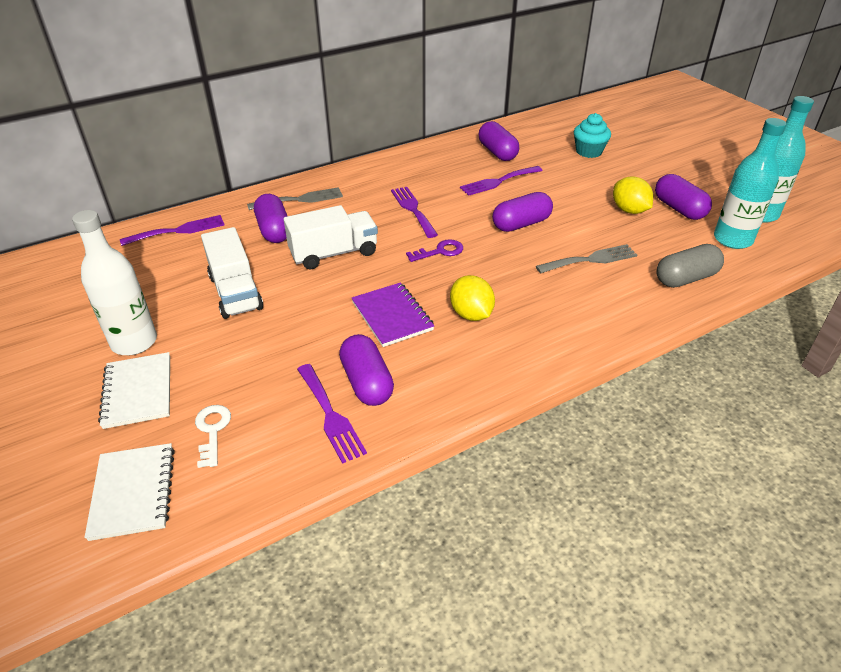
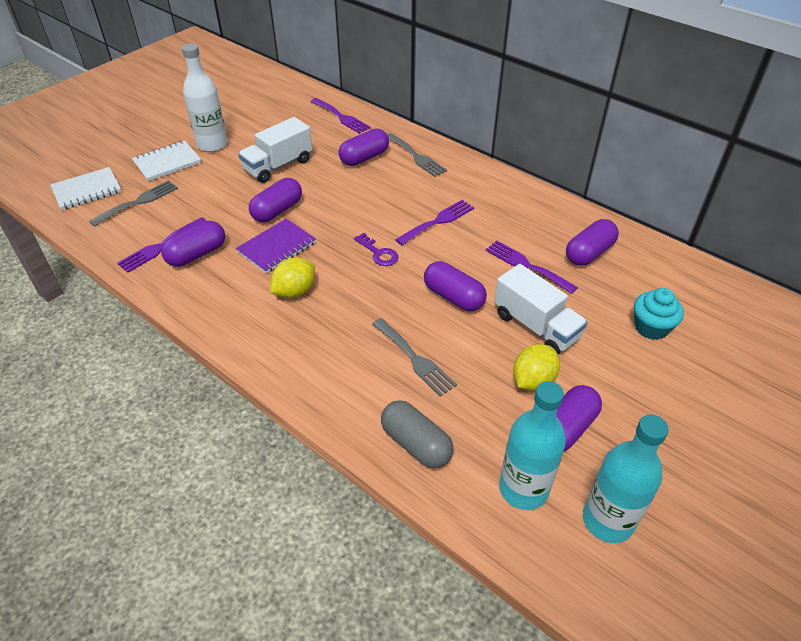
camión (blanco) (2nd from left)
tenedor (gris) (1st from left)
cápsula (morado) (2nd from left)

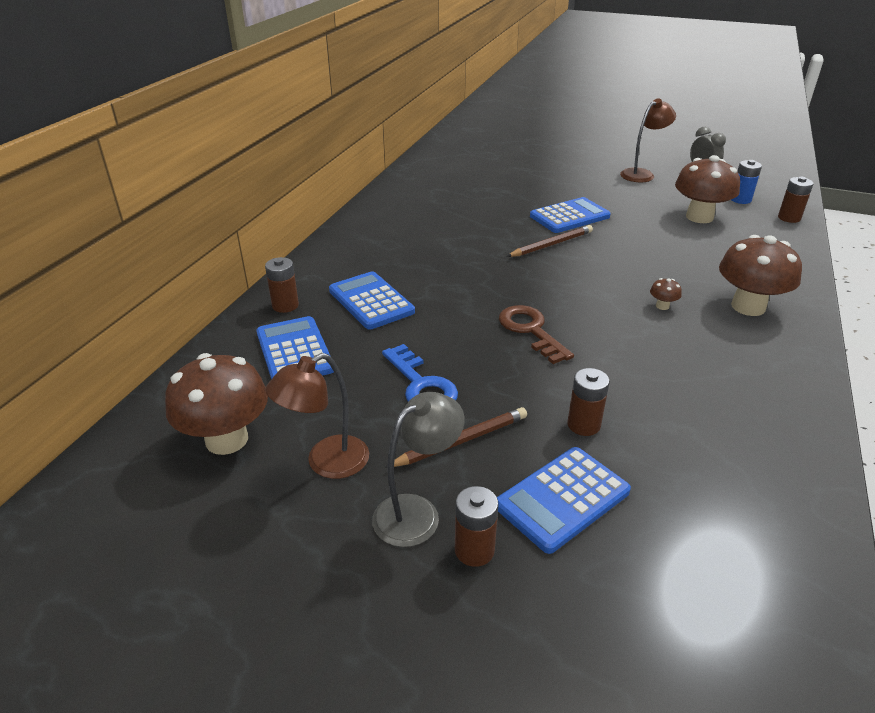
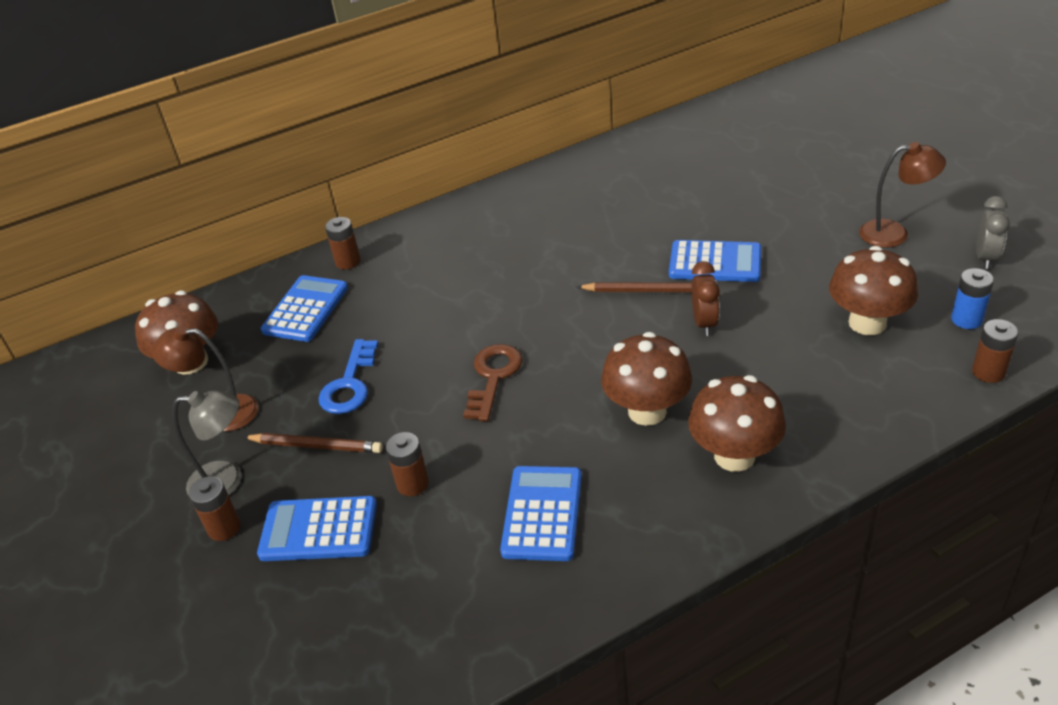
calculadora (azul) (3rd from left)
seta (marrón) (2nd from left)
despertador (marrón)

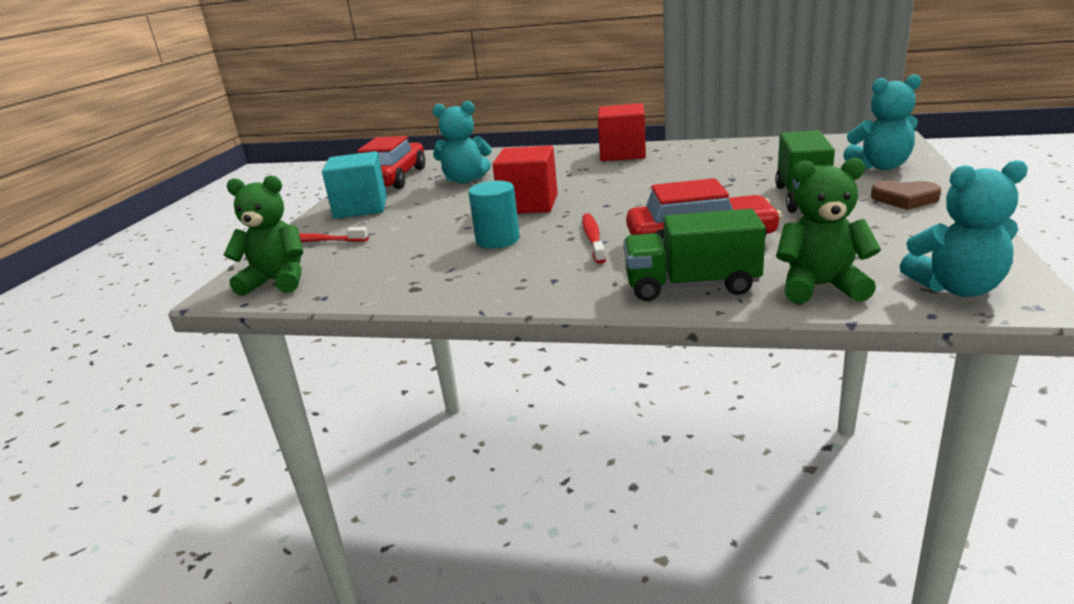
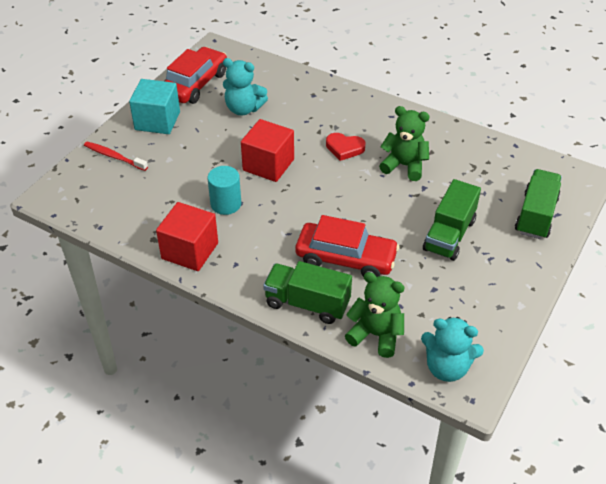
camión (verde) (3rd from left)
cubo (rojo) (1st from left)
osito (verde) (2nd from left)
corazón (marrón)
cepillo de dientes (rojo) (2nd from left in the first image)
corazón (rojo)

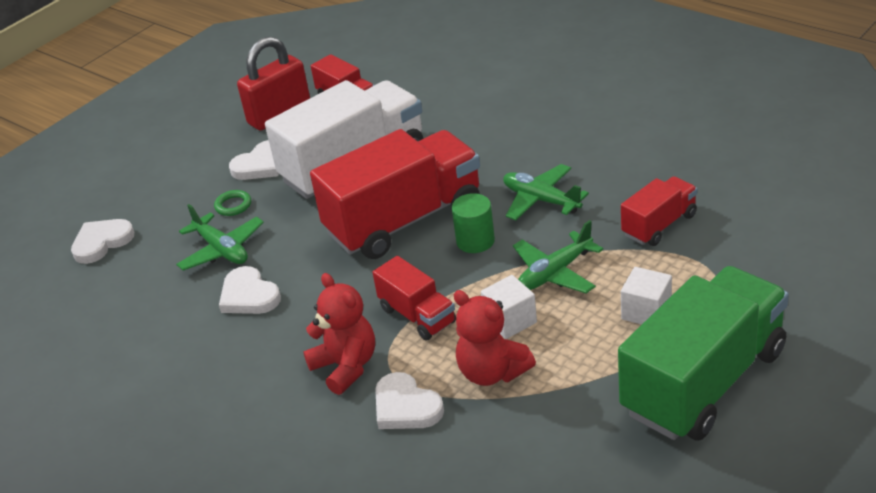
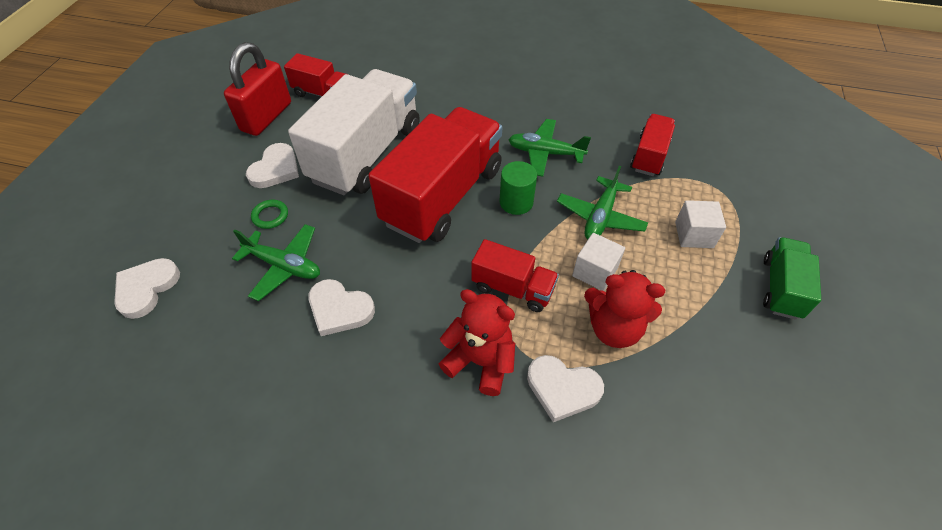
camión (verde)

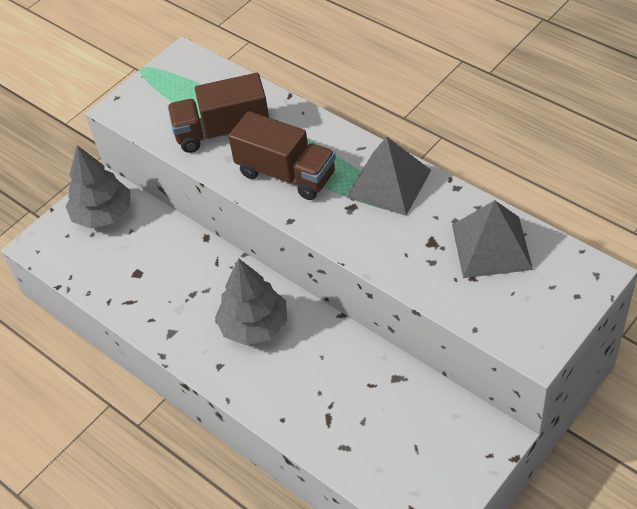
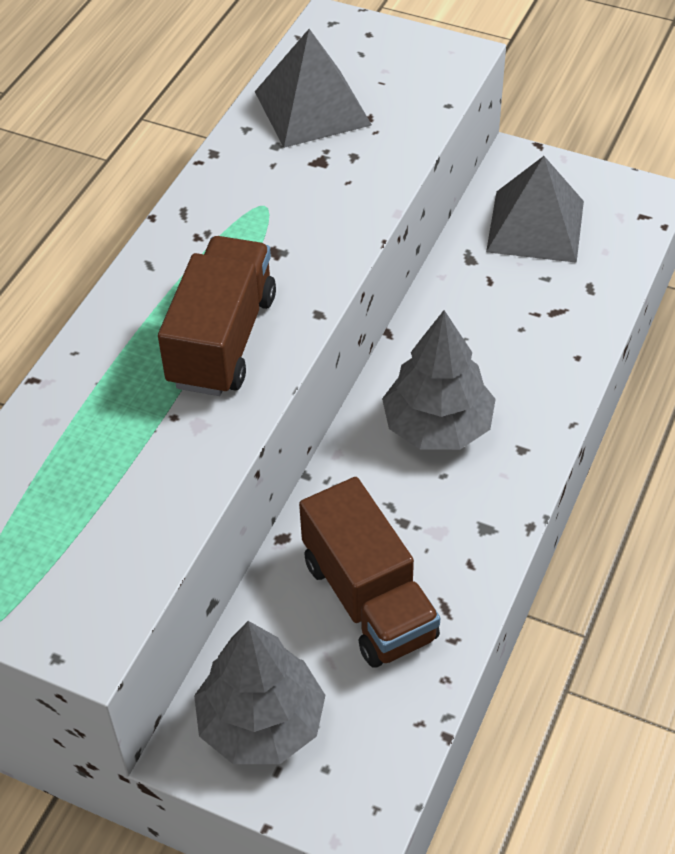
camión (marrón) (2nd from left)
pirámide (gris) (2nd from left)

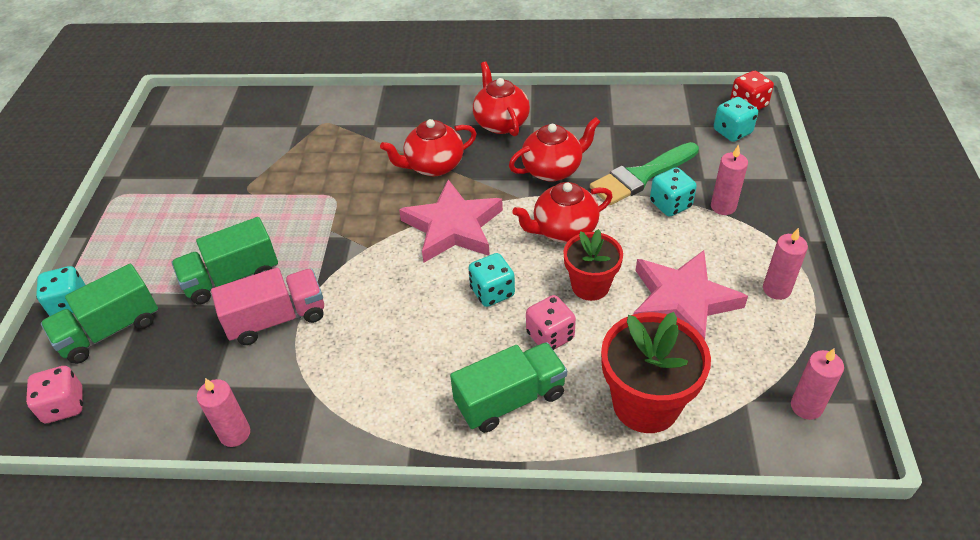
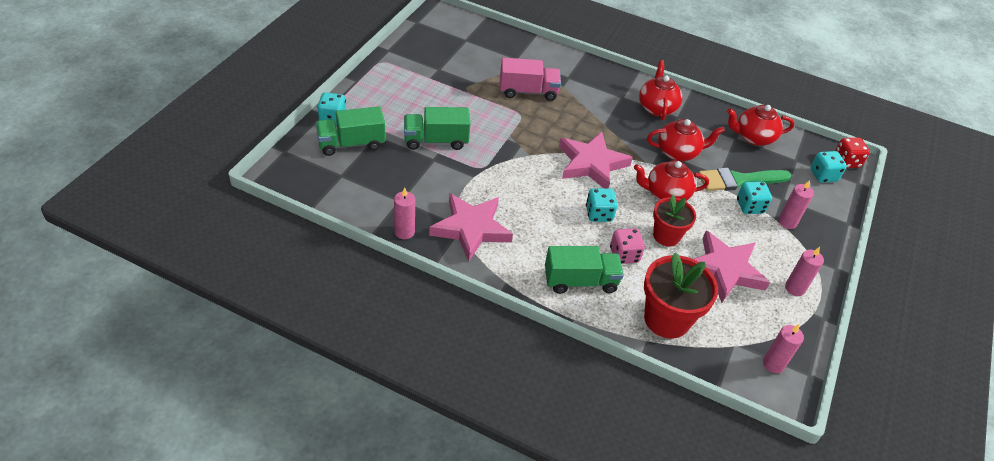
tetera (rojo) (4th from left)
camión (rosa)
dado (rosa) (1st from left in the first image)
estrella (rosa) (1st from left)

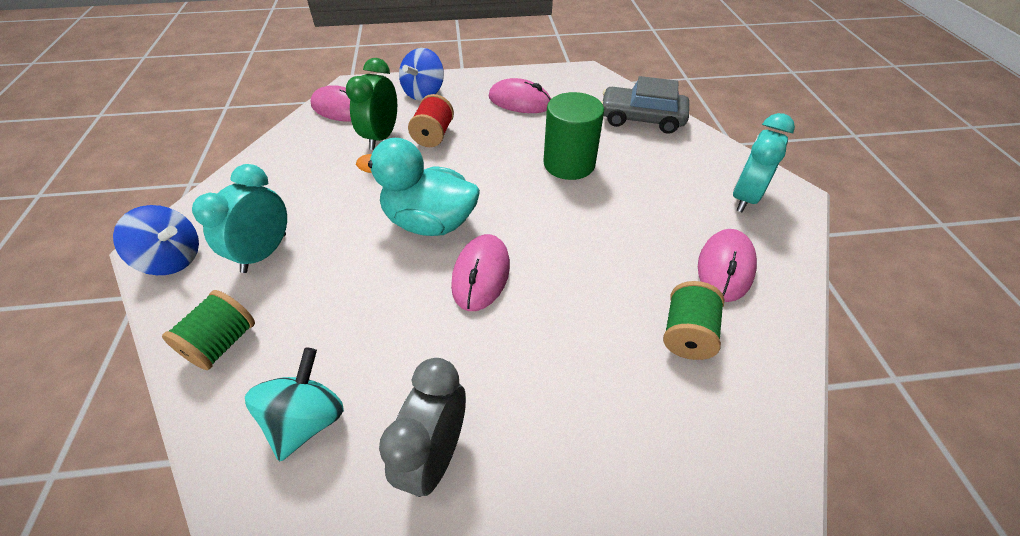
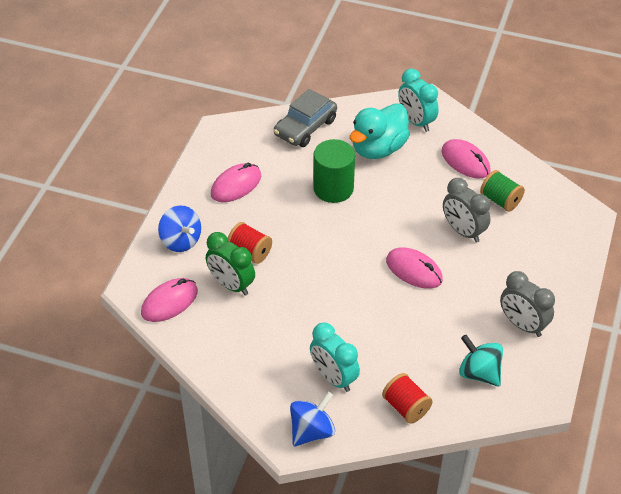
pato (turquesa)
carrete (rojo) (2nd from left)
despertador (gris) (1st from left)

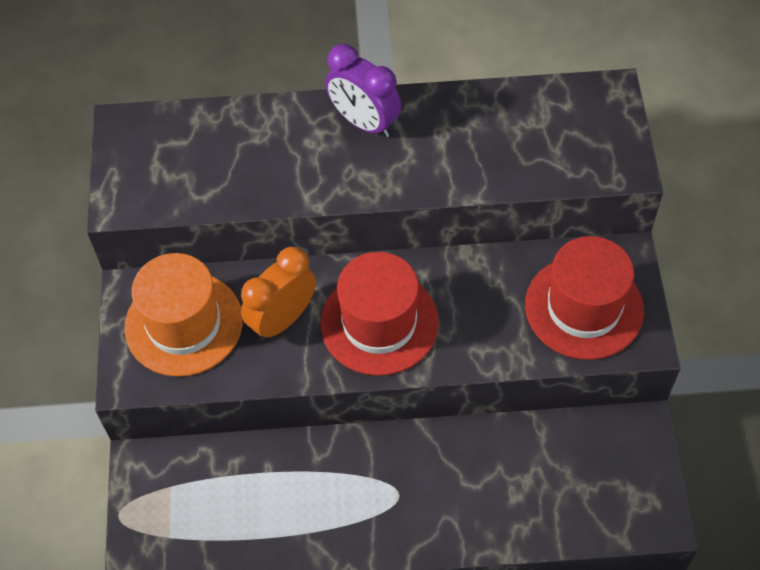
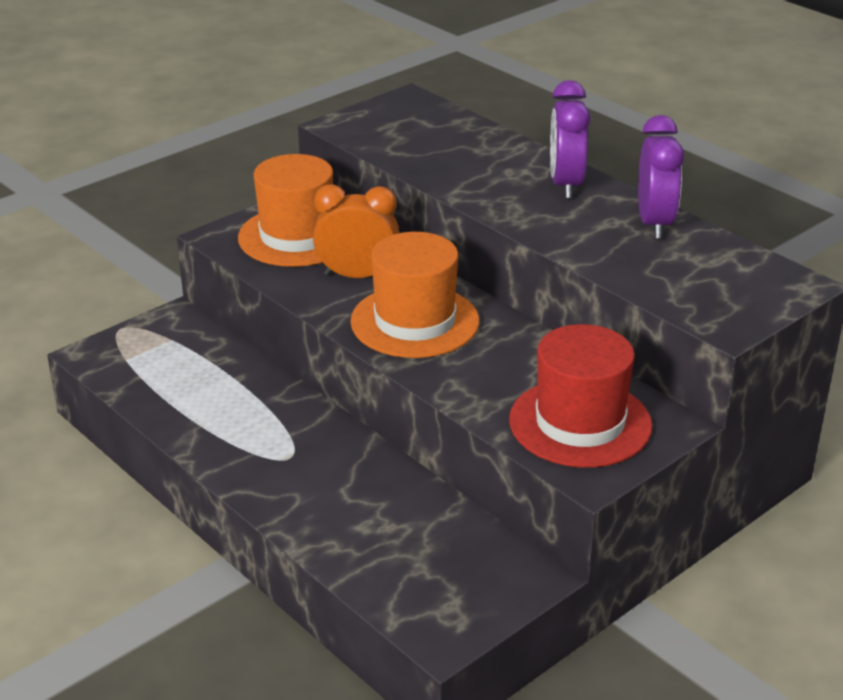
sombrero (naranja) (2nd from left)
despertador (morado) (2nd from left)

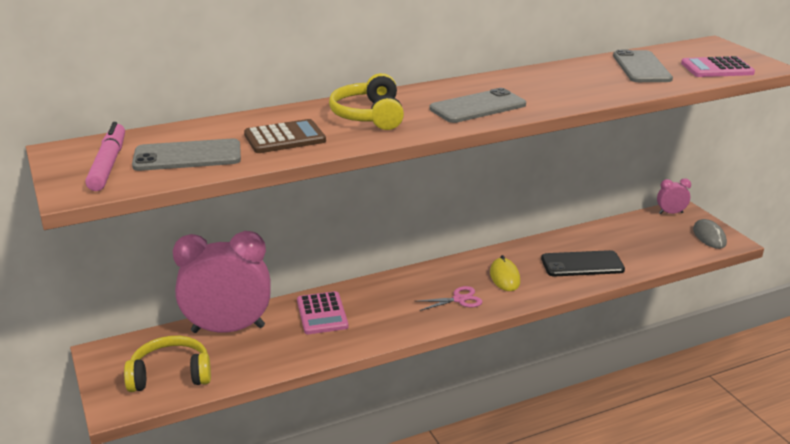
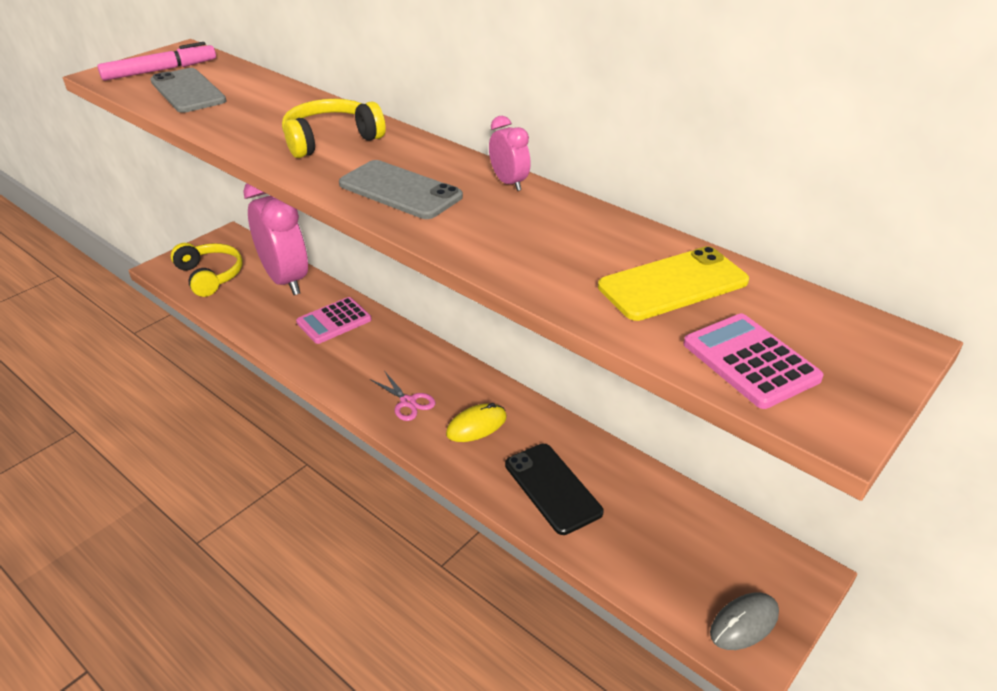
móvil (amarillo)
calculadora (marrón)
despertador (rosa) (2nd from left)

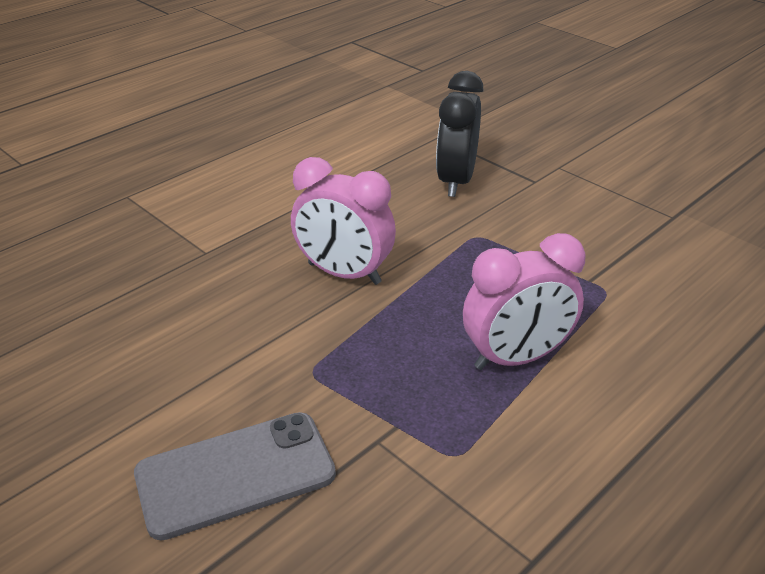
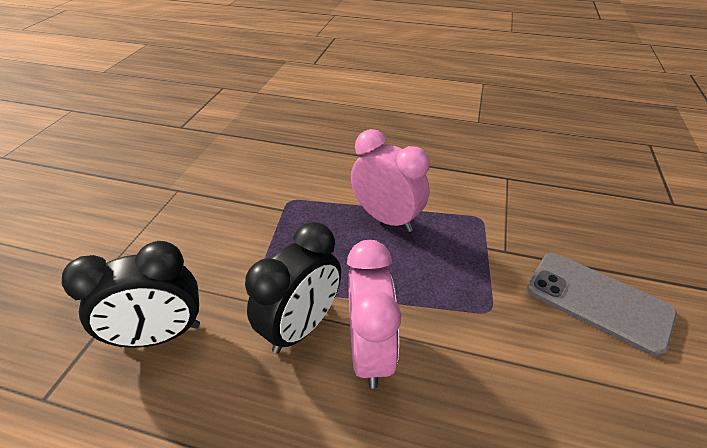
despertador (negro) (2nd from left)

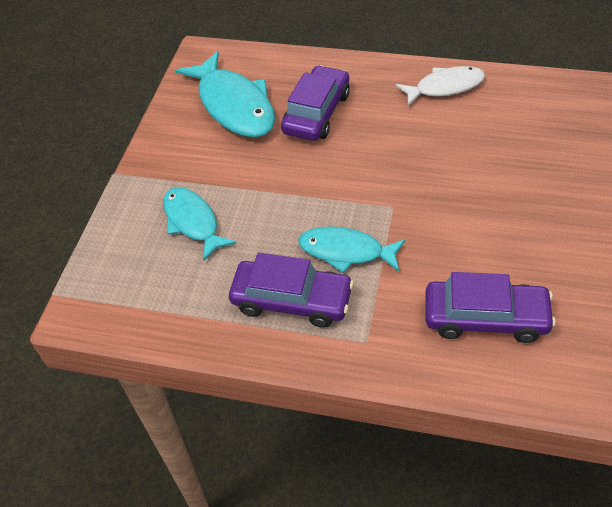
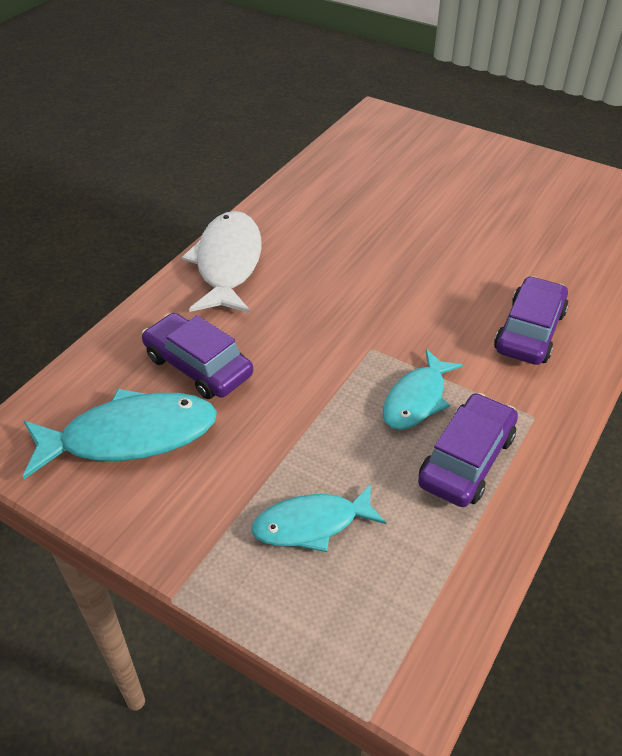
pez (blanco)

